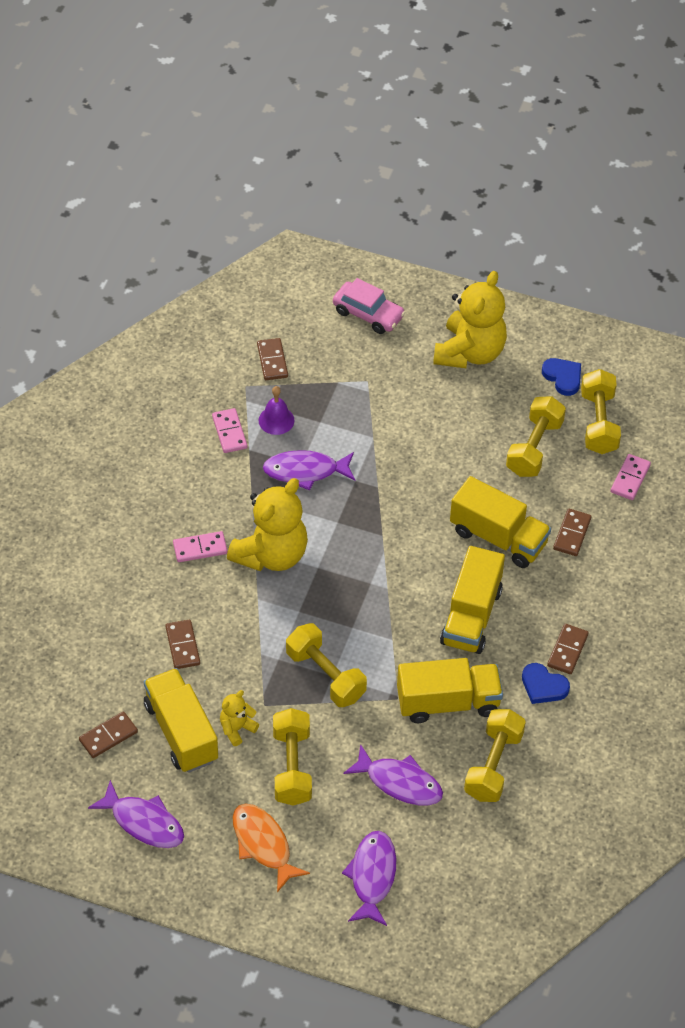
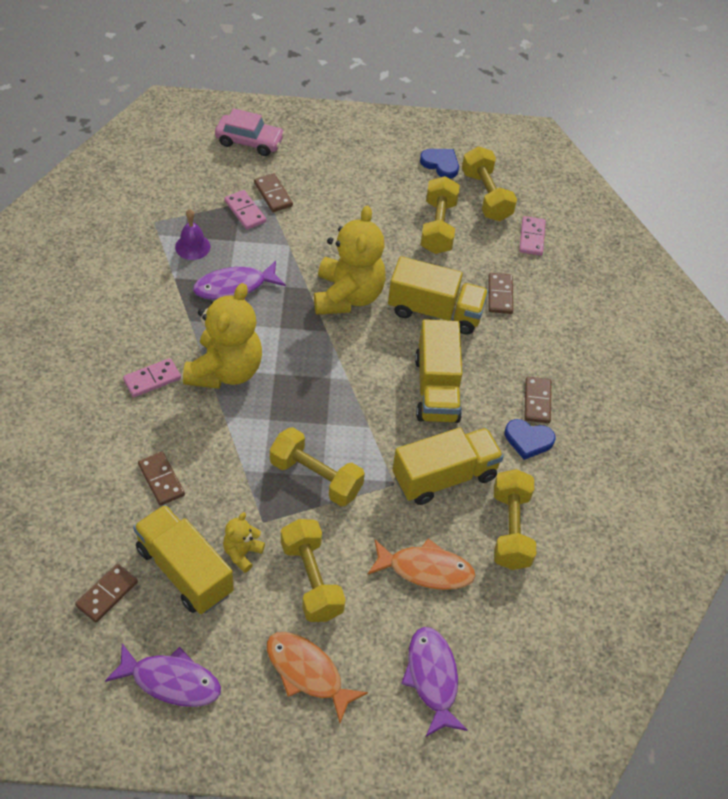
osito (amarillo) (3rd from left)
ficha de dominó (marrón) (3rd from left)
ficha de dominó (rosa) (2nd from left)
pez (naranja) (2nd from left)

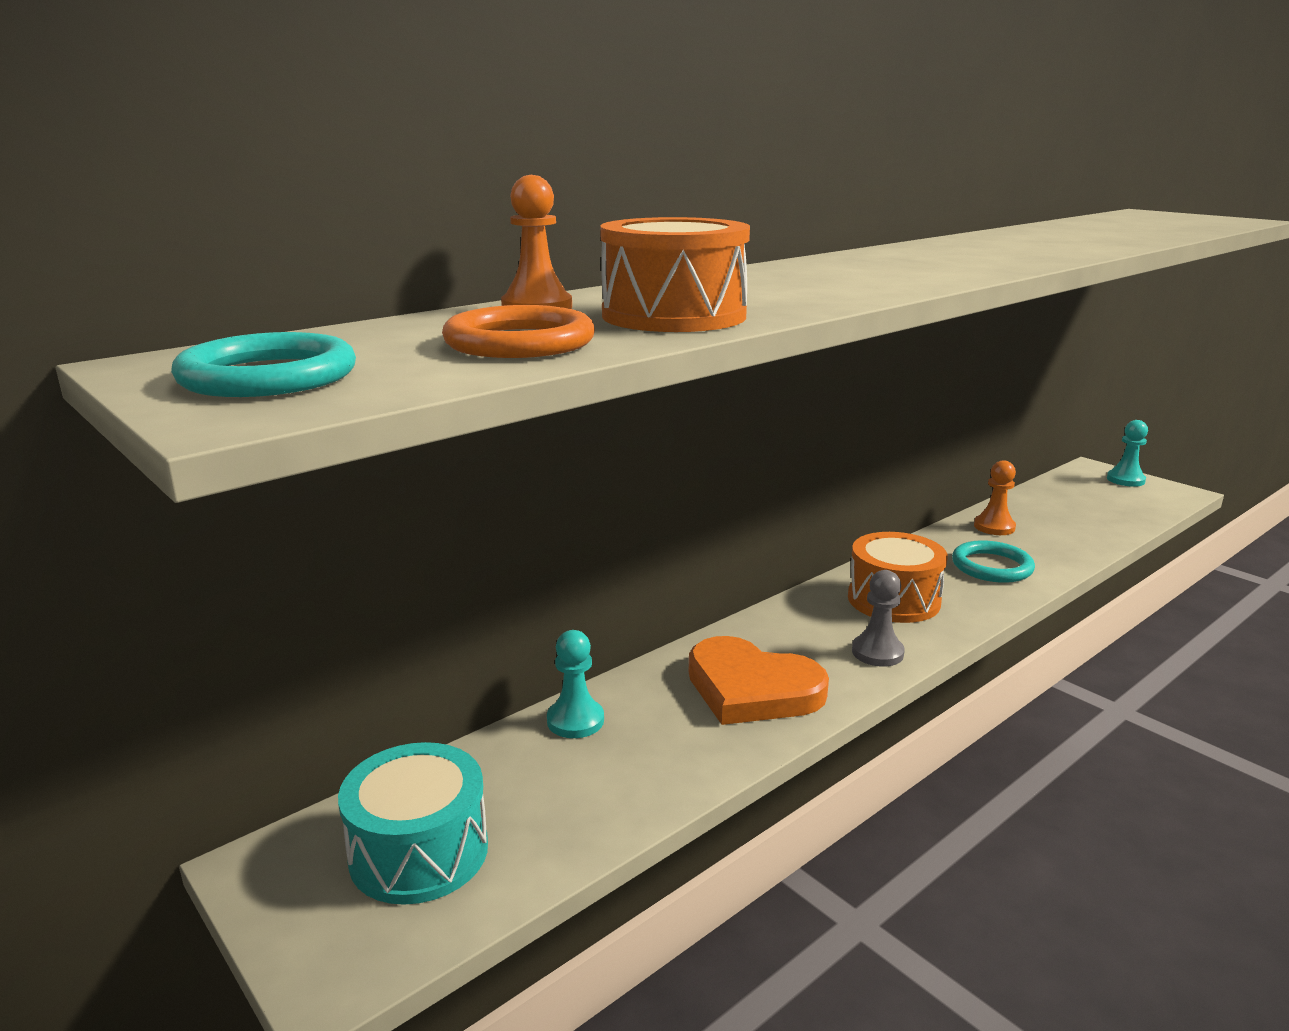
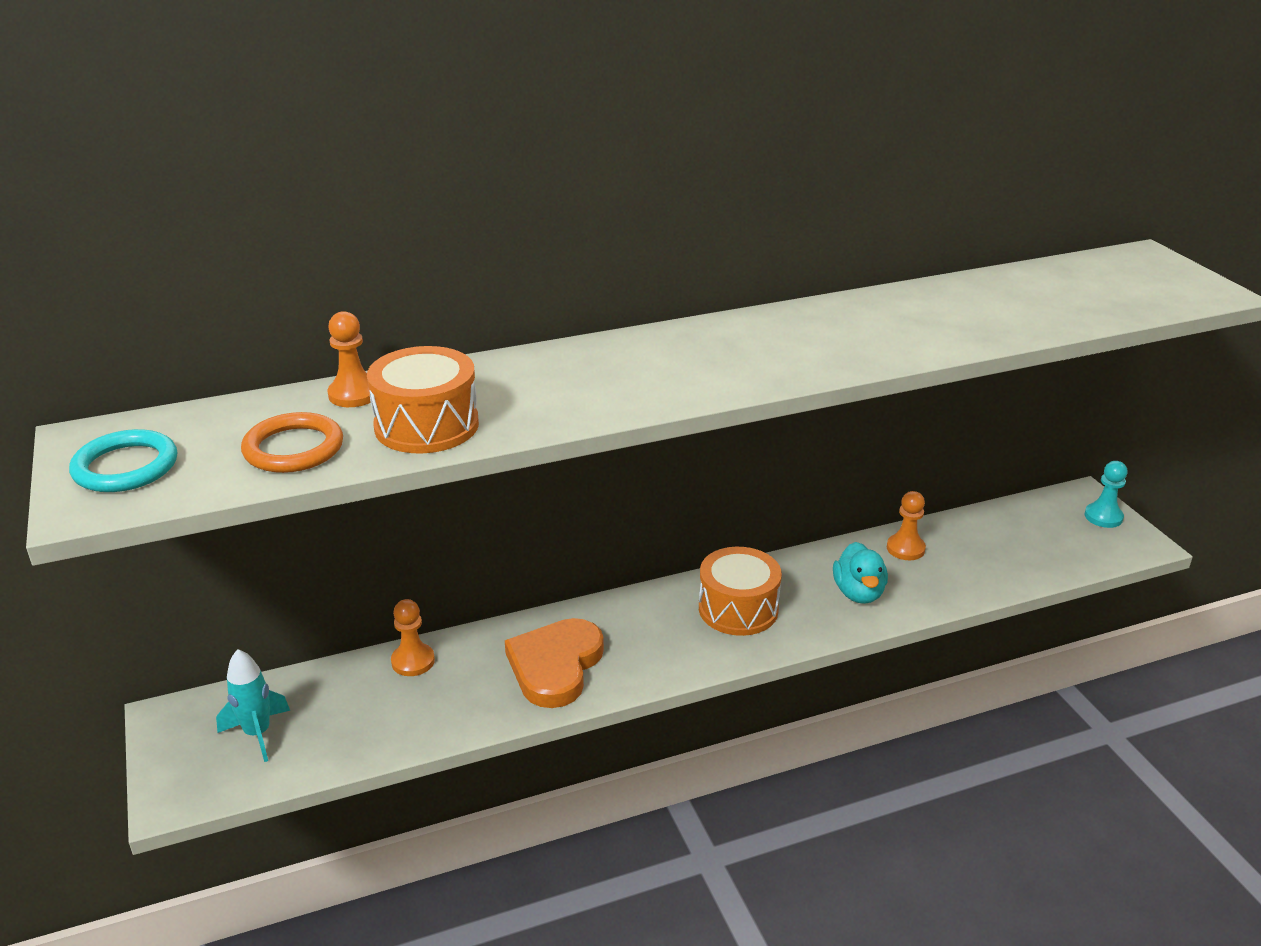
pato (turquesa)
peón (gris)
peón (naranja) (2nd from left)
corazón (naranja)
cohete (turquesa)

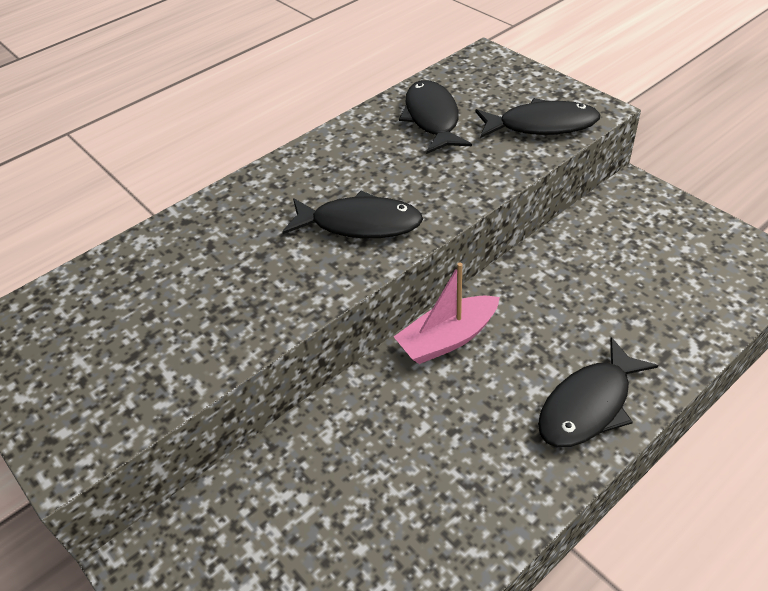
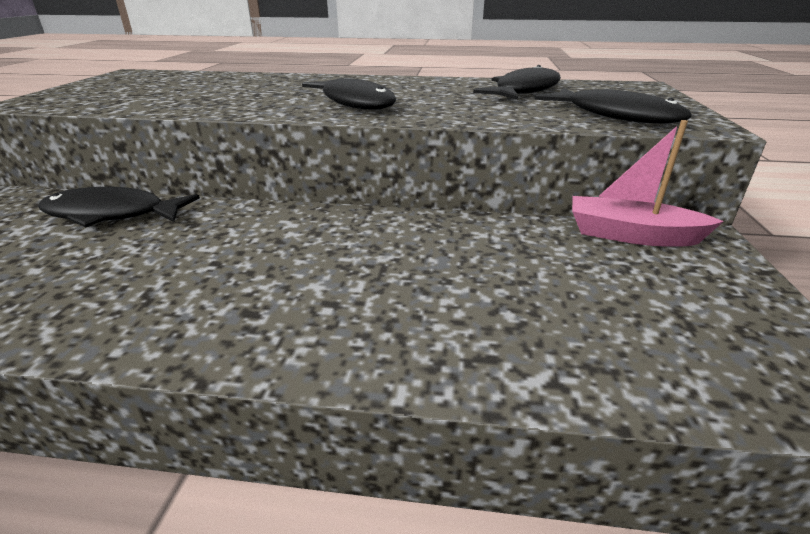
barco (rosa)
pez (negro) (1st from left)

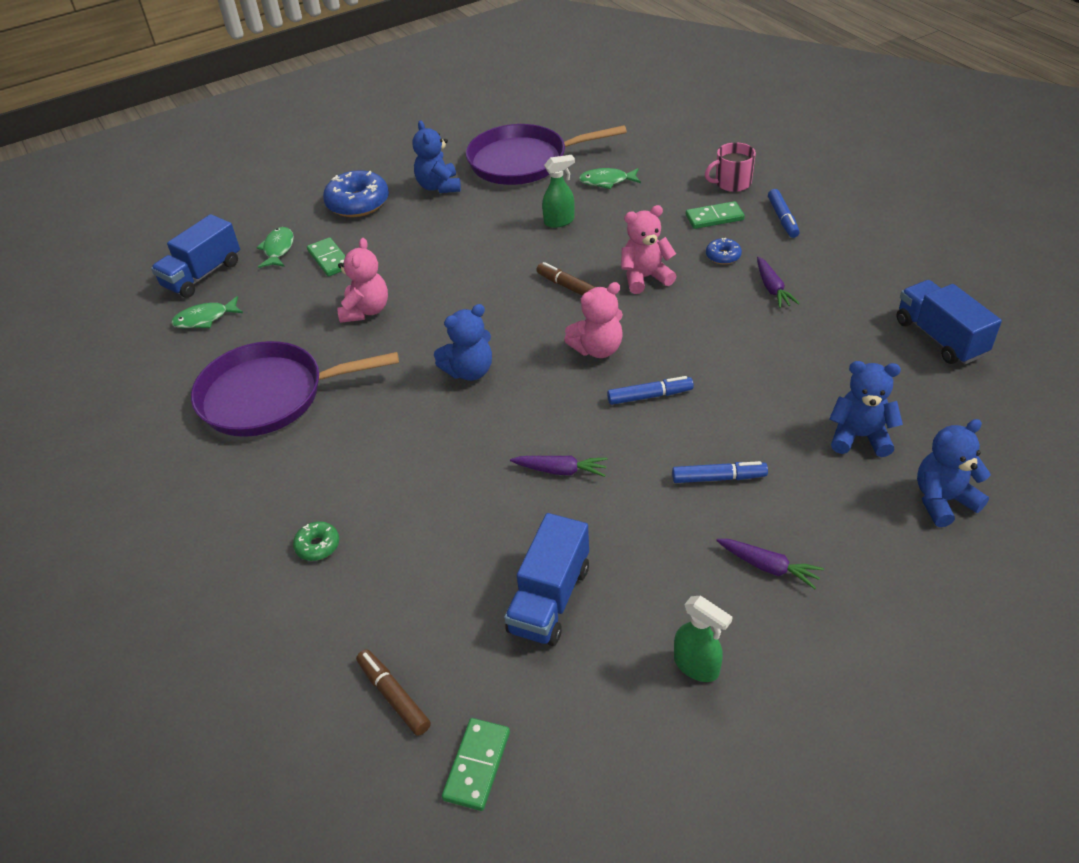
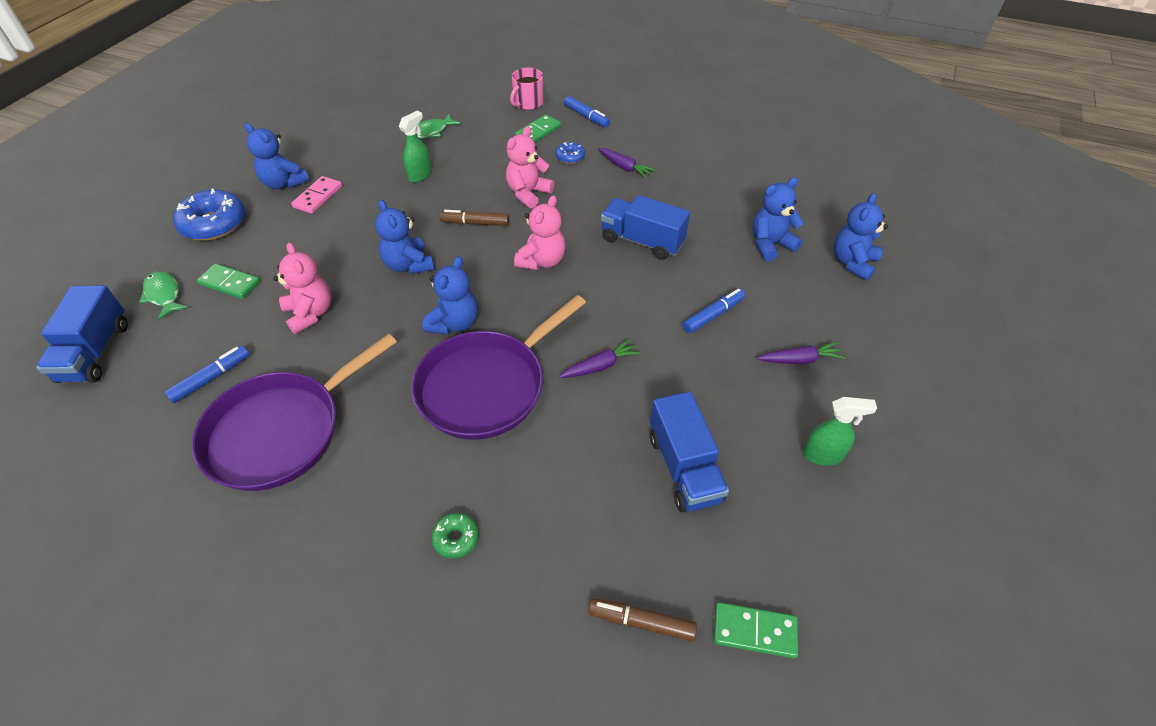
sartén (morado) (2nd from left)
camión (azul) (2nd from left)
pez (verde) (1st from left in the first image)
rotulador (azul) (1st from left)
ficha de dominó (verde) (3rd from left)
ficha de dominó (rosa)
osito (azul) (2nd from left)

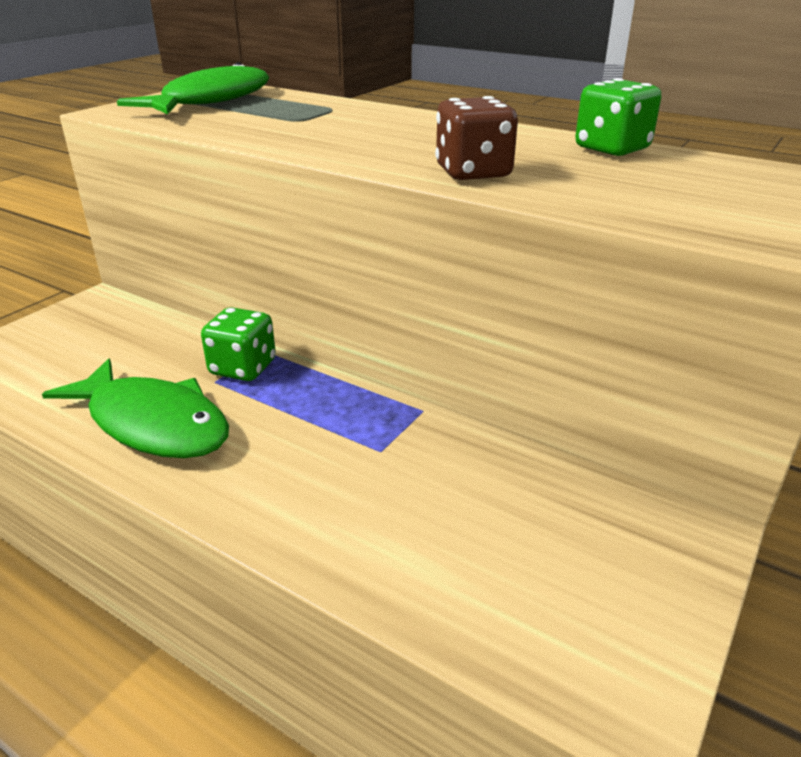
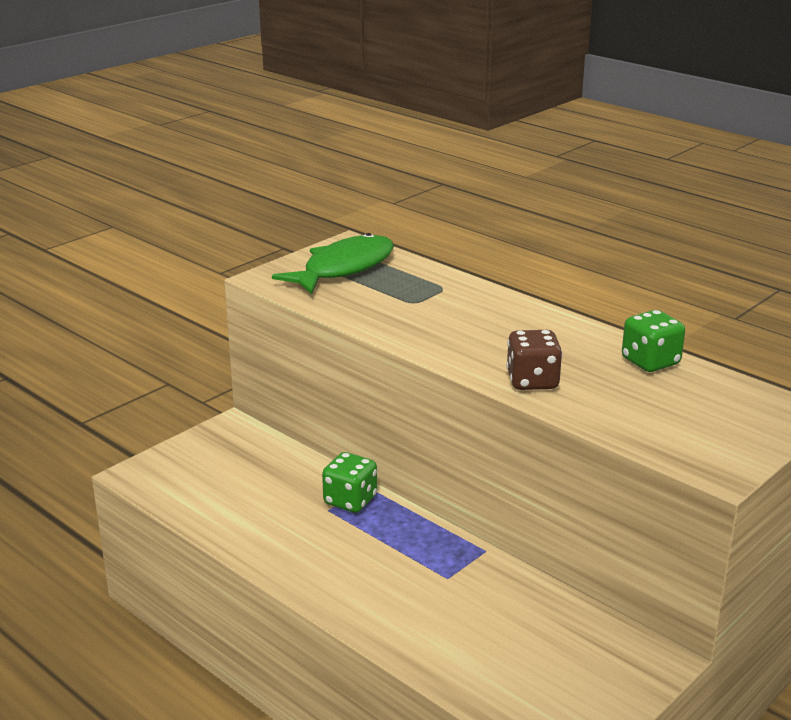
pez (verde) (1st from left in the first image)

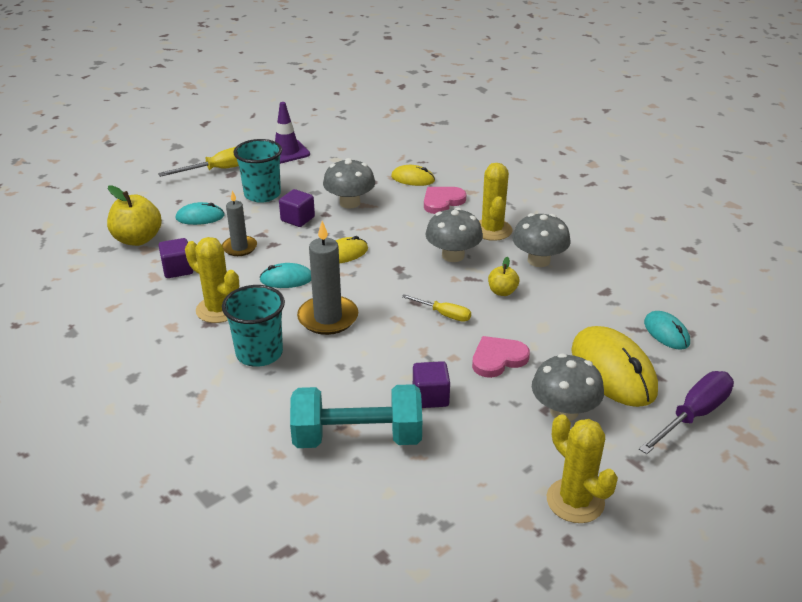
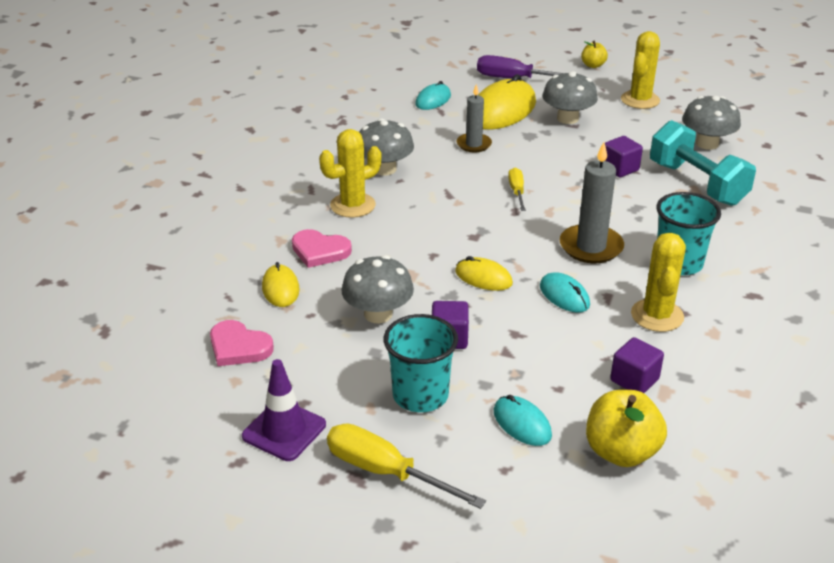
vela (gris) (1st from left)
seta (gris) (4th from left)
manzana (amarillo) (1st from left)
corazón (rosa) (1st from left)

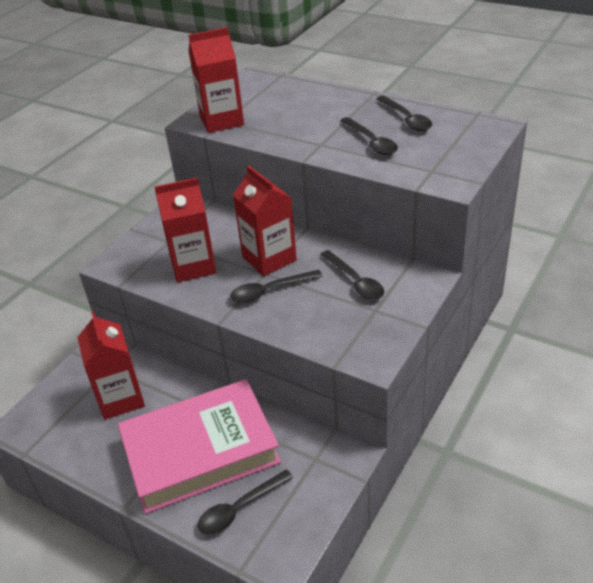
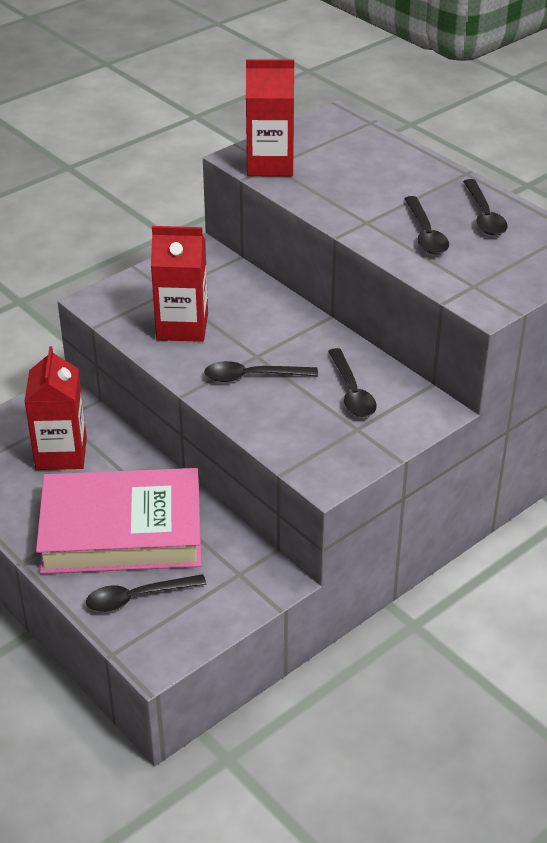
cartón de leche (rojo) (4th from left in the first image)

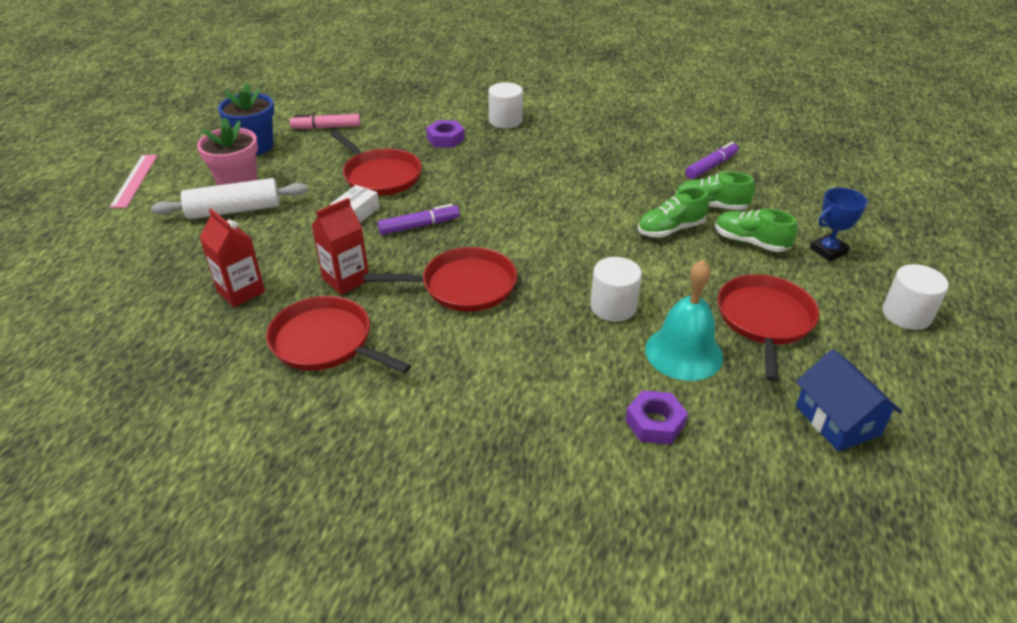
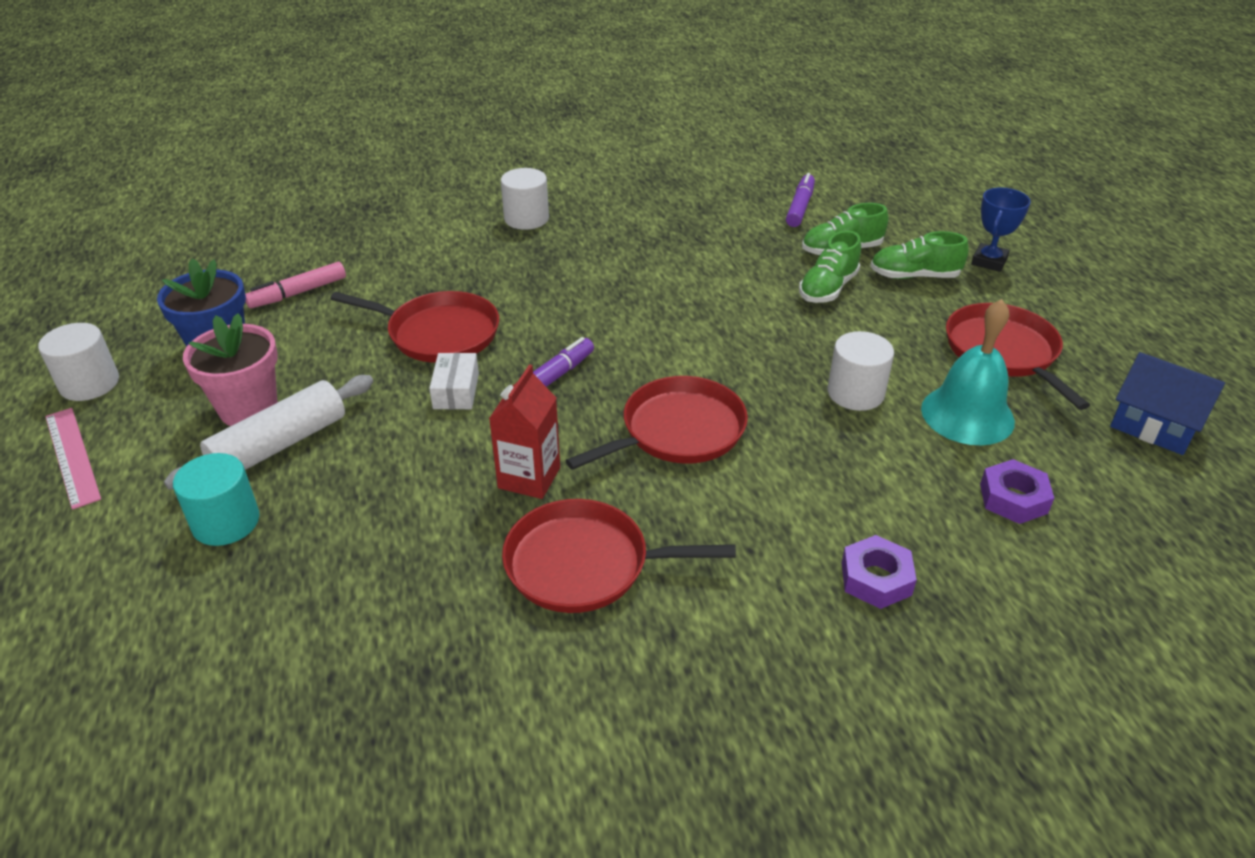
tuerca (morado) (1st from left)
cartón de leche (rojo) (1st from left in the first image)
cilindro (blanco) (1st from left)
cilindro (turquesa)

